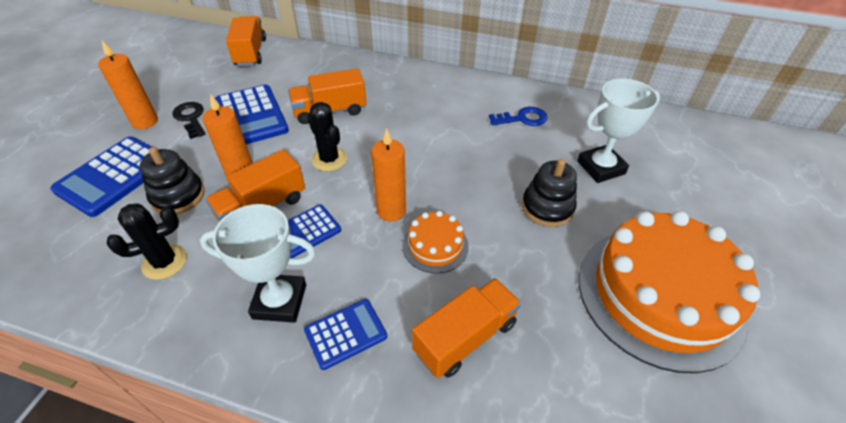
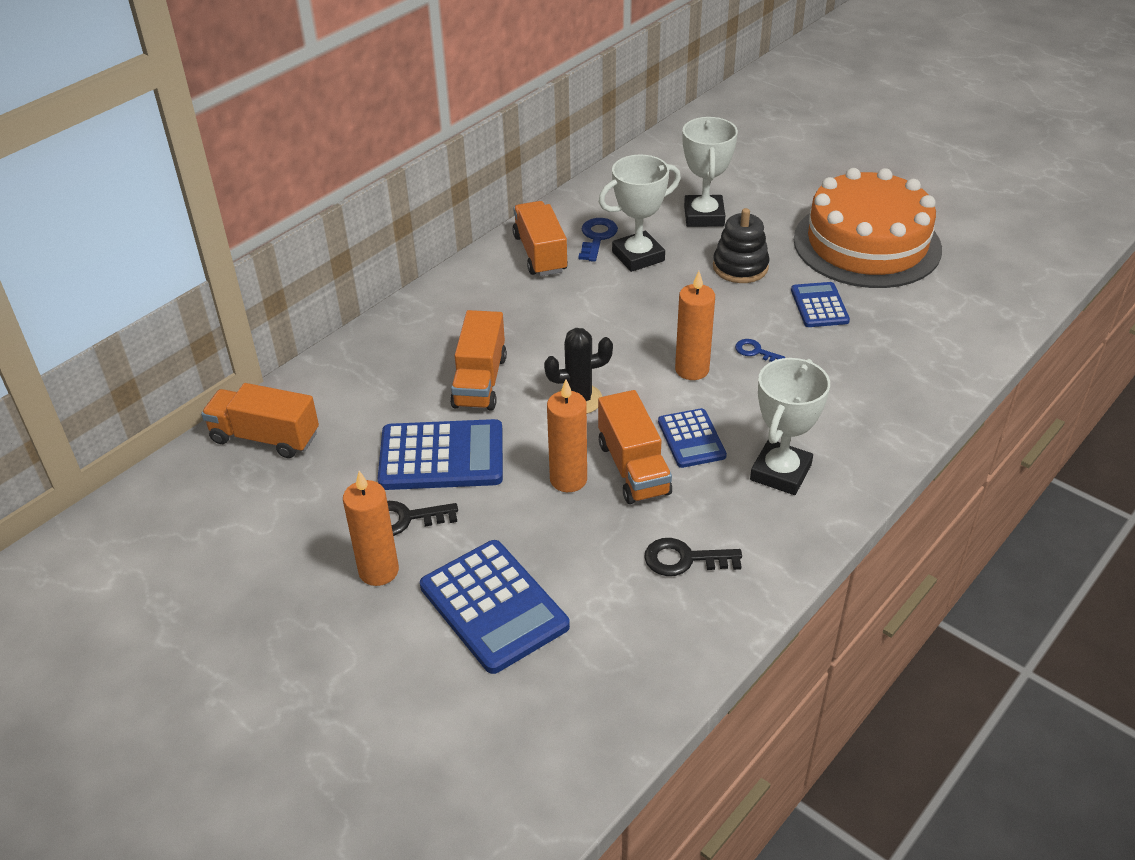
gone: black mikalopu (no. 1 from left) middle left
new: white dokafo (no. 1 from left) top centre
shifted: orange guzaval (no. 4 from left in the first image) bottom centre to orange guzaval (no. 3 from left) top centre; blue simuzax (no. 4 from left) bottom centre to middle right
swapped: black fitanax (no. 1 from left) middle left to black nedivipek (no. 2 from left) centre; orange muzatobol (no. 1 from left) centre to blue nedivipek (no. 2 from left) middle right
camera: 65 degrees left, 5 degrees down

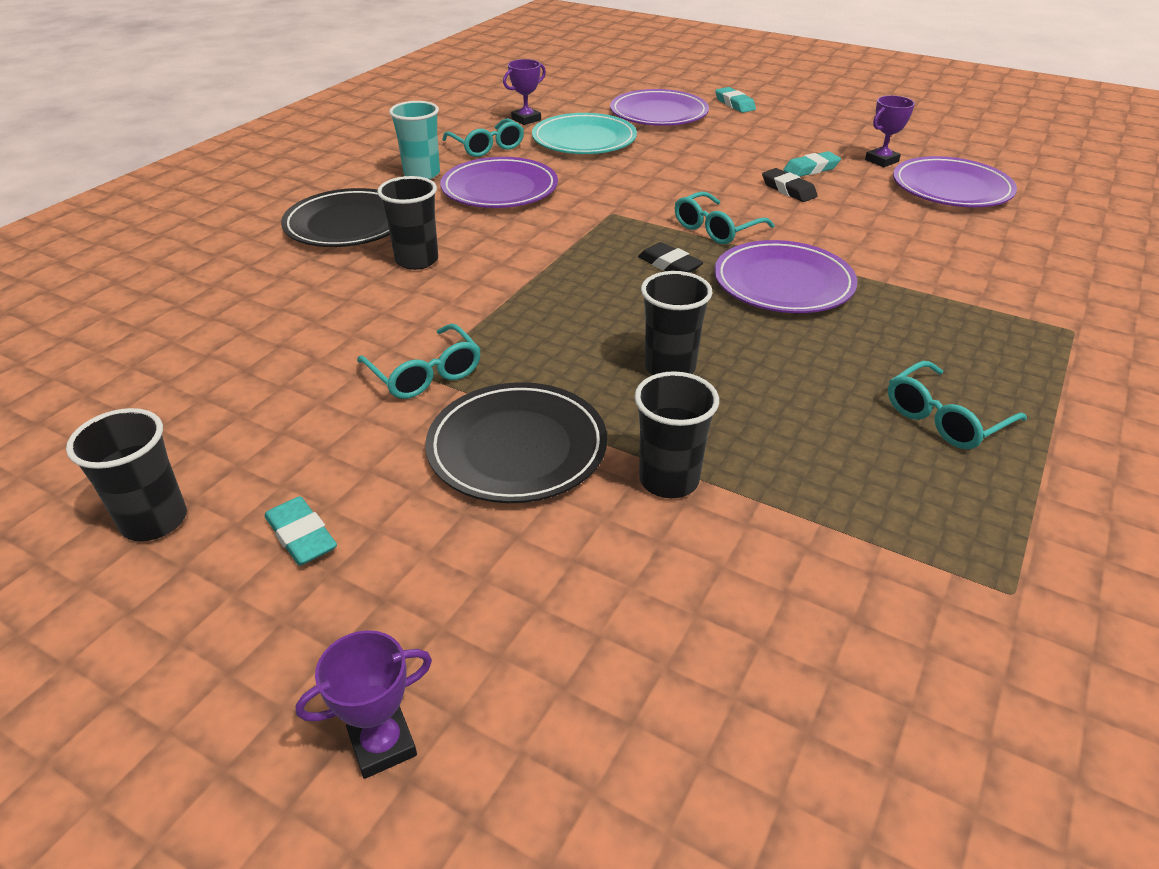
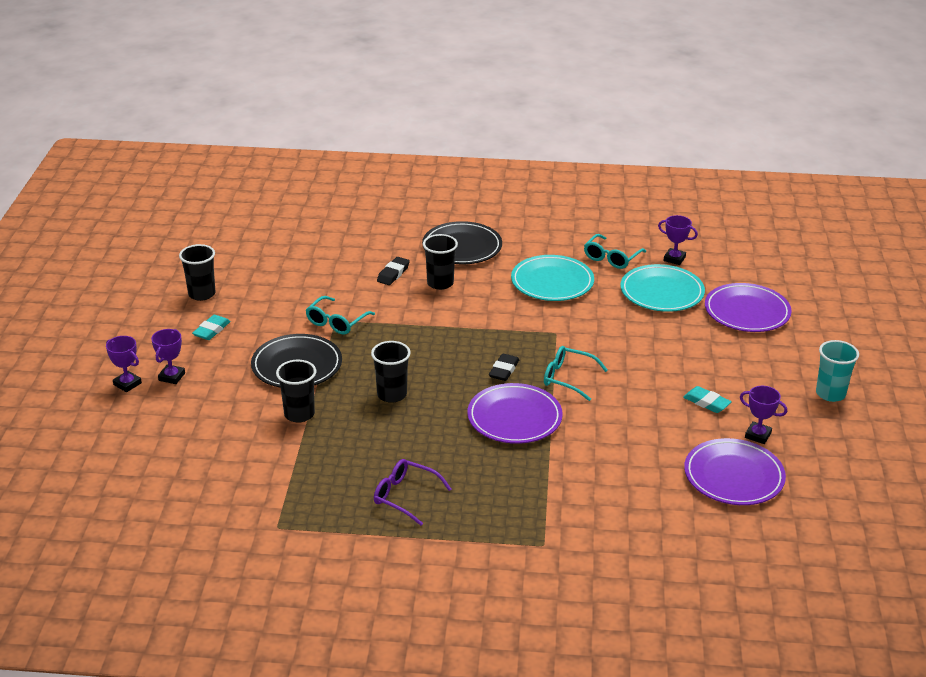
gone: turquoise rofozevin (no. 2 from left) top centre
new: purple dokafo (no. 2 from left) middle left
shifted: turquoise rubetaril top centre to middle right; black rofozevin (no. 2 from left in the first image) top right to black rofozevin (no. 1 from left) centre
repainted: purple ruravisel (no. 1 from left) top centre to turquoise ruravisel (no. 1 from left) centre; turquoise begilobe (no. 4 from left) middle right to purple begilobe bottom centre
camera: 65 degrees right, 5 degrees down

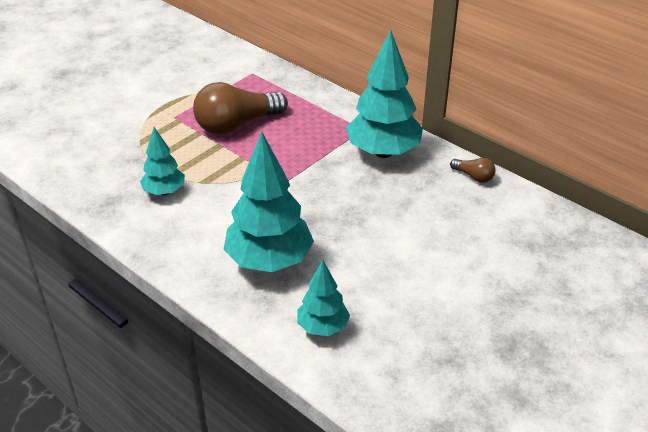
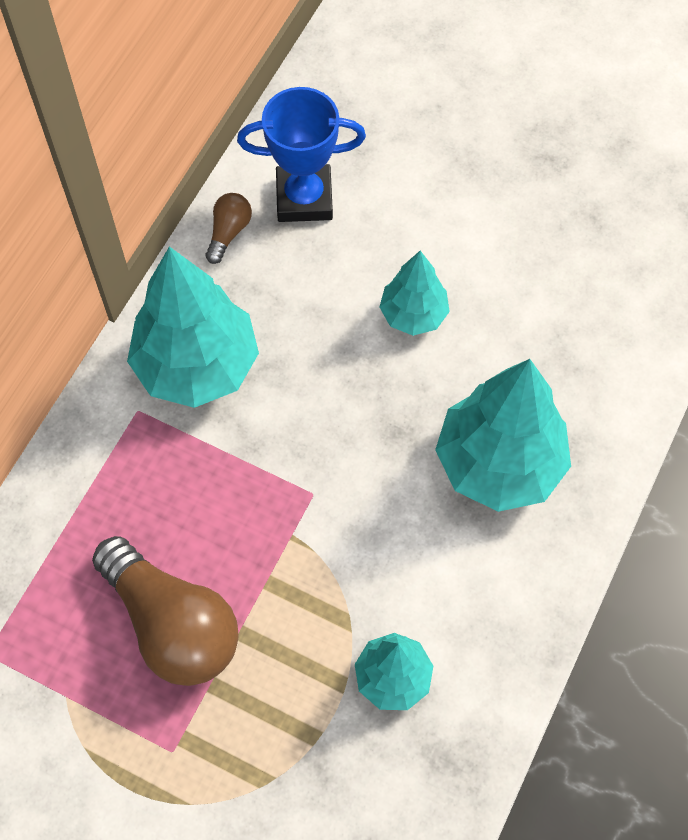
new: blue dokafo top centre
shifted: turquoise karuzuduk (no. 3 from left) bottom centre to centre
camera: 105 degrees left, 25 degrees up

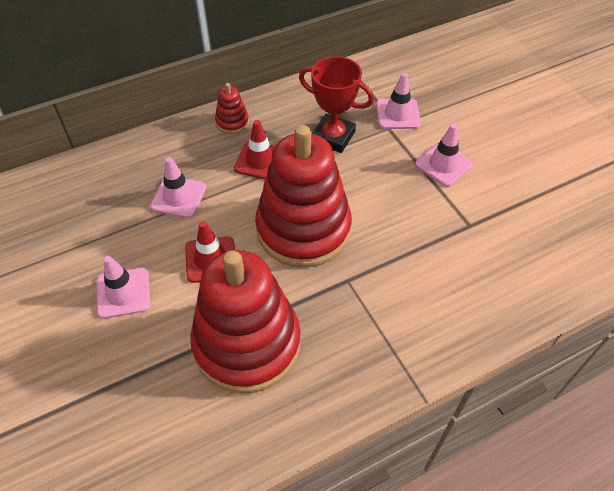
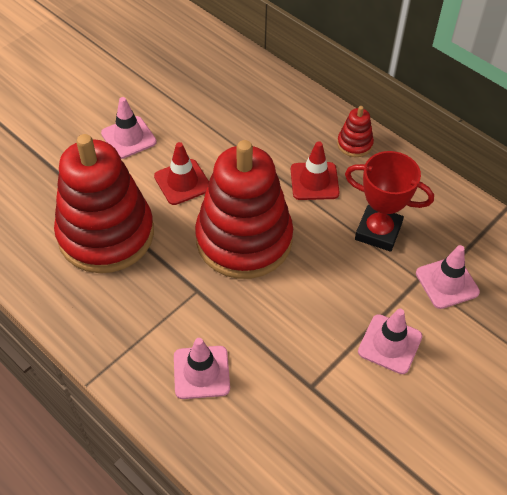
shifted: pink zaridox (no. 2 from left) middle left to bottom centre
rotated: red dokafo top centre = middle right 75 degrees counterclockwise
camera: 70 degrees right, 0 degrees up

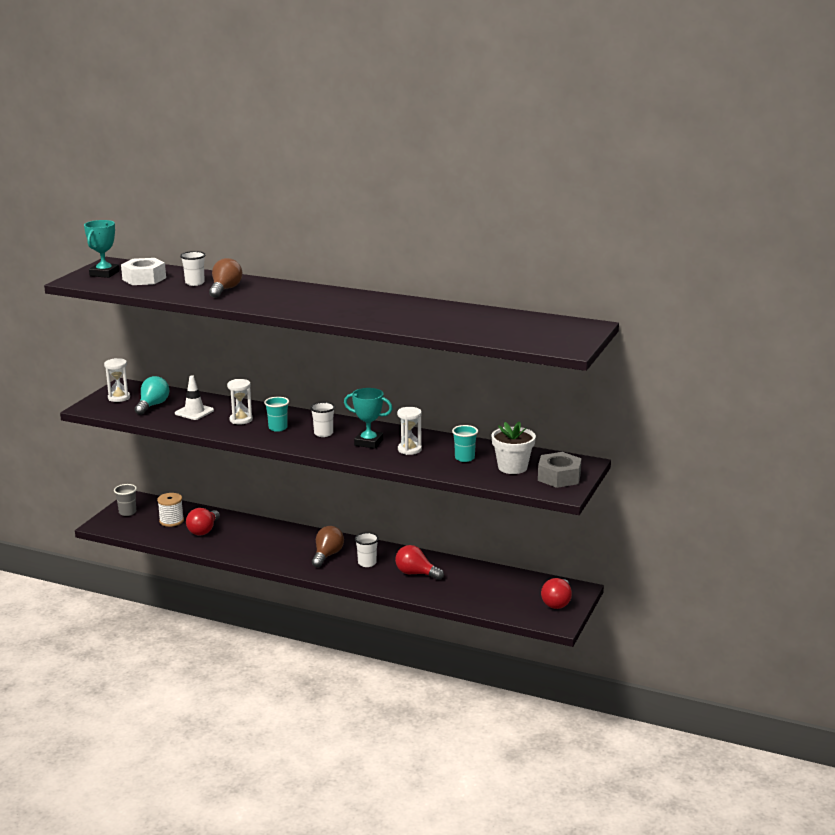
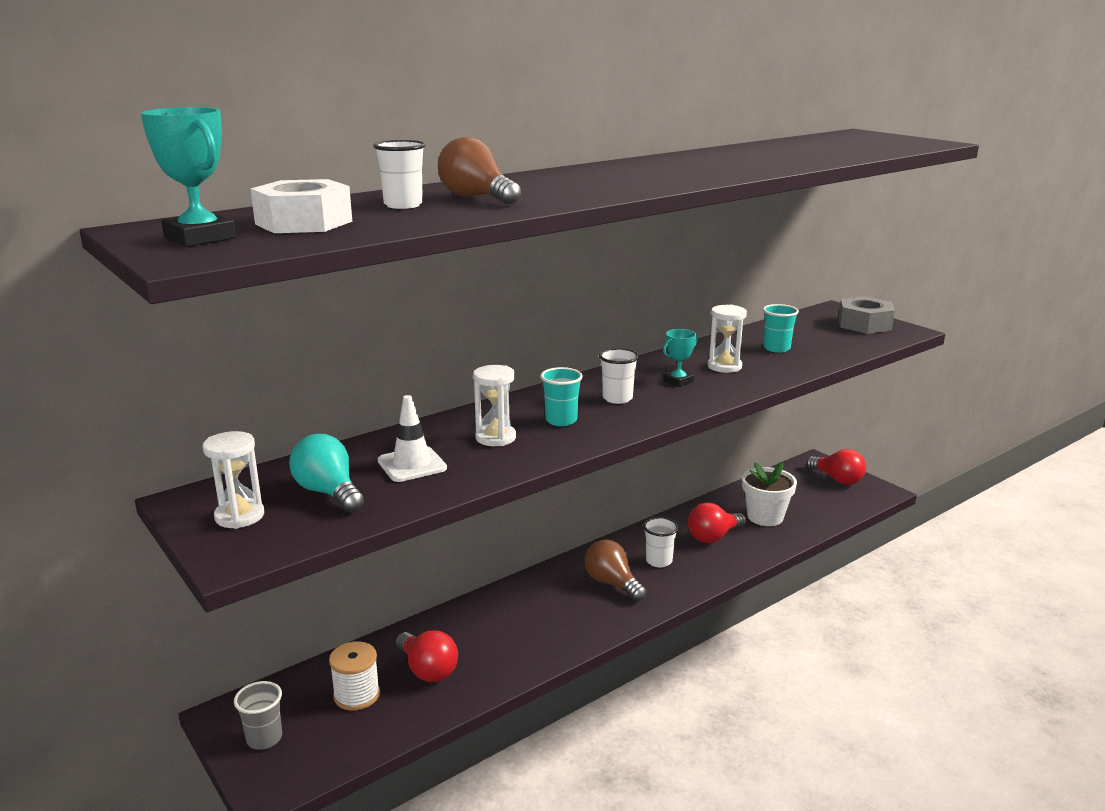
shifted: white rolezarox centre to middle right
scaled: turquoise dokafo (no. 2 from left) centre = centre x0.64
camera: 60 degrees left, 0 degrees up

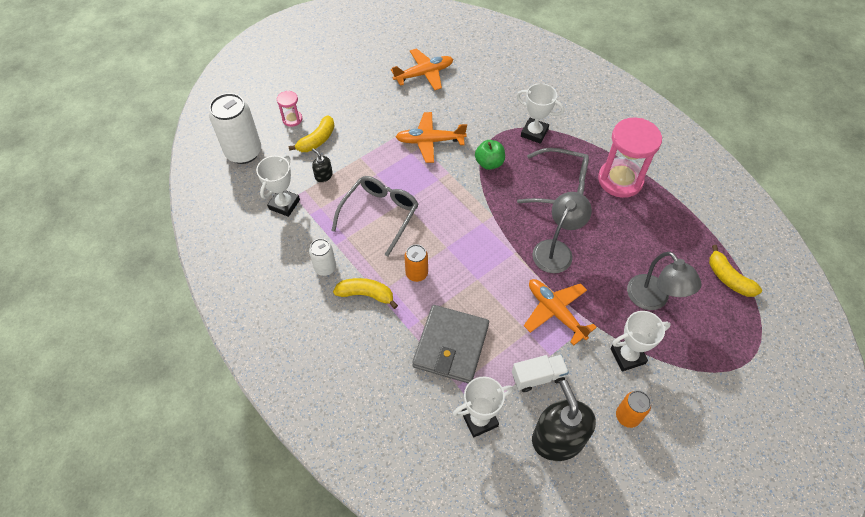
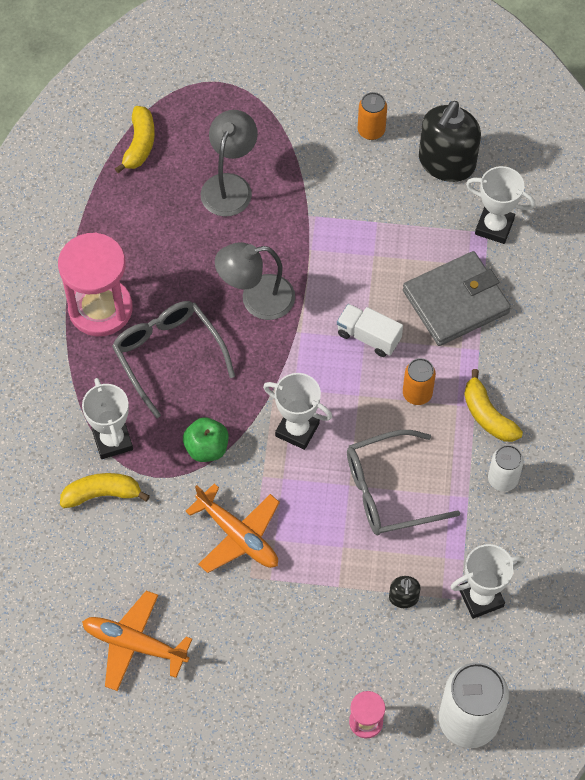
gone: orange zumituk (no. 3 from left) centre
shifted: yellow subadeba (no. 1 from left) top centre to middle left; white dokafo (no. 4 from left in the first image) middle right to white dokafo (no. 2 from left) centre; white guzaval bottom centre to centre
camera: 135 degrees left, 5 degrees up

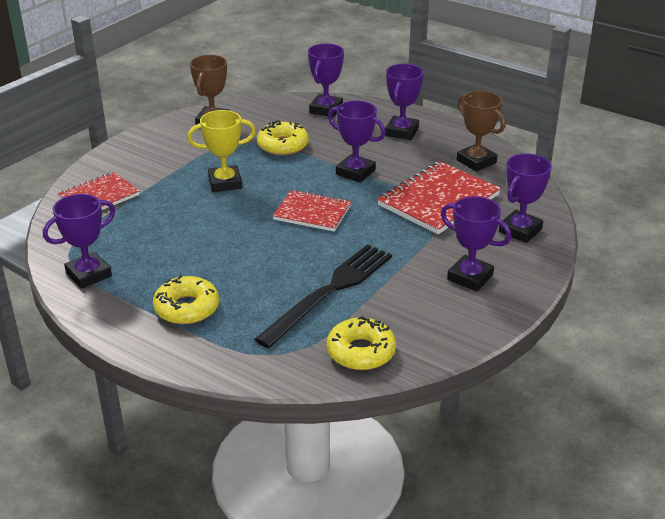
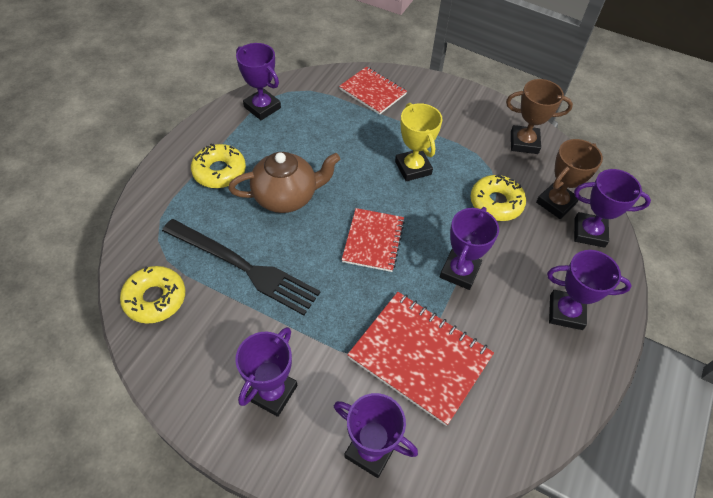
new: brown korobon centre
shifted: brown dokafo (no. 2 from left) top right to middle right
camera: 80 degrees right, 20 degrees up

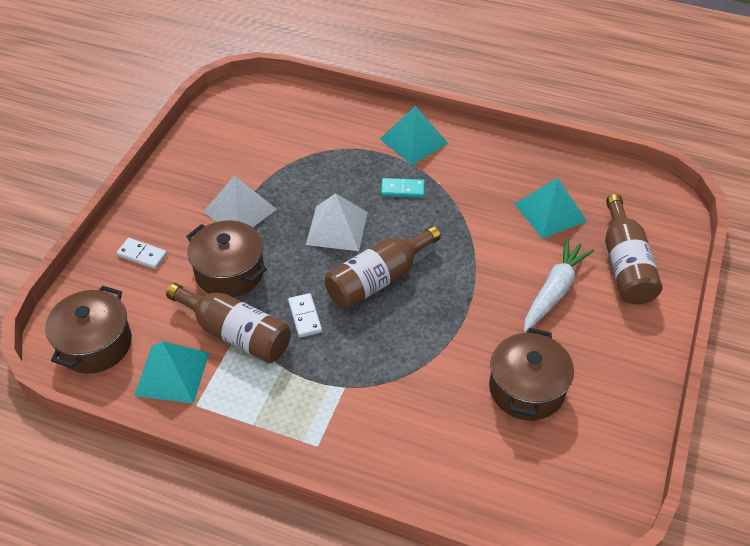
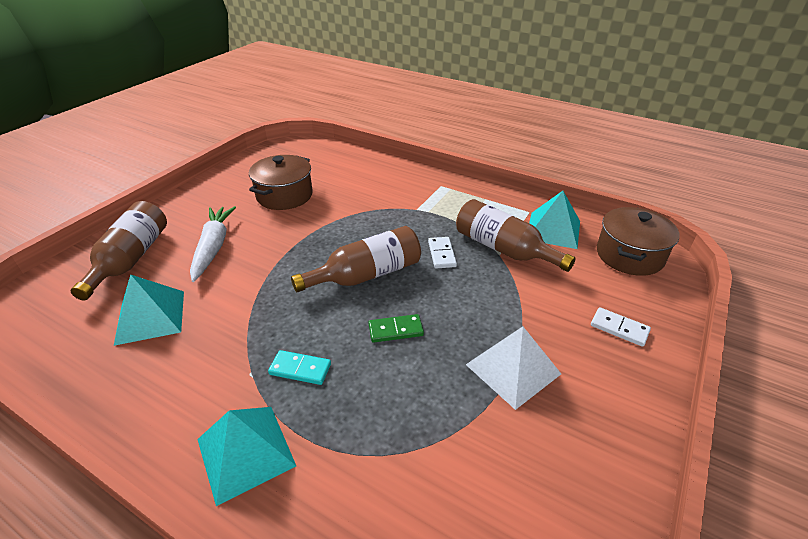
gone: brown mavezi (no. 2 from left) middle left
swapped: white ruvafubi (no. 2 from left) centre to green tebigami centre
rotated: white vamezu middle right = middle left 135 degrees clockwise
camera: 170 degrees left, 10 degrees down

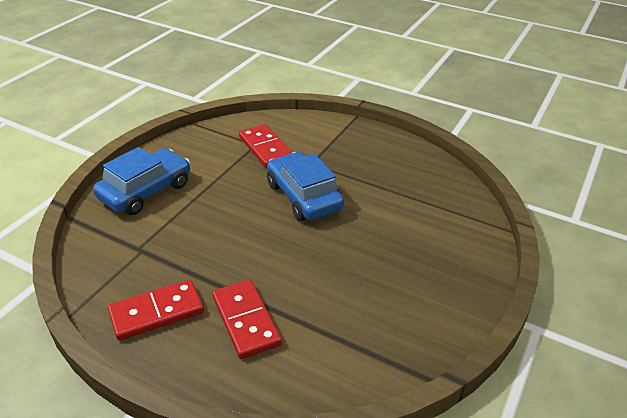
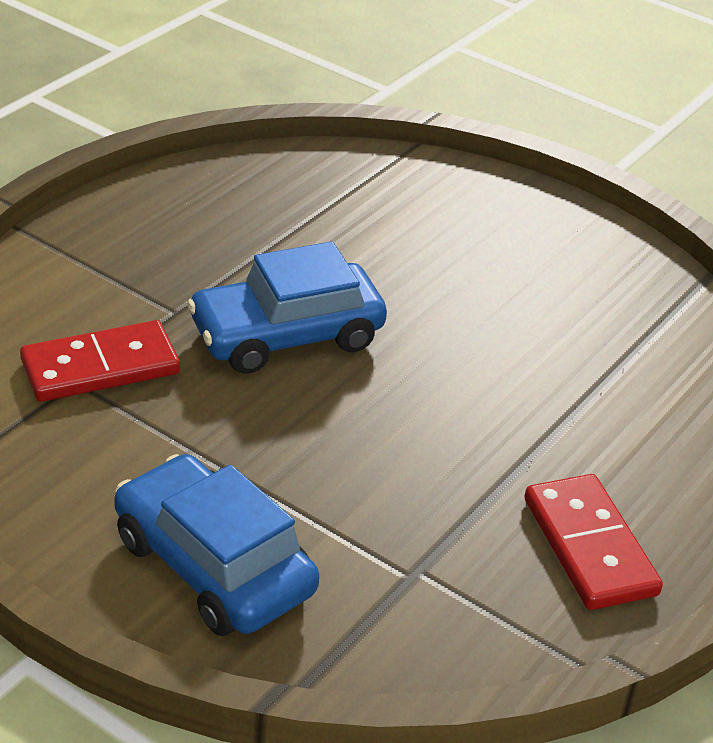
gone: red tebigami (no. 2 from left) bottom centre
camera: 85 degrees left, 0 degrees up

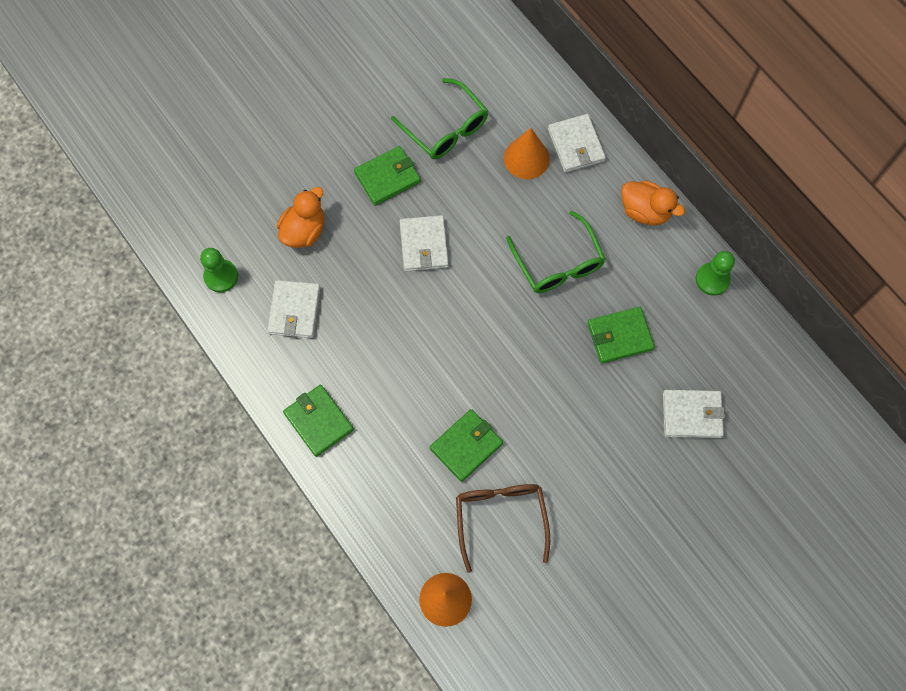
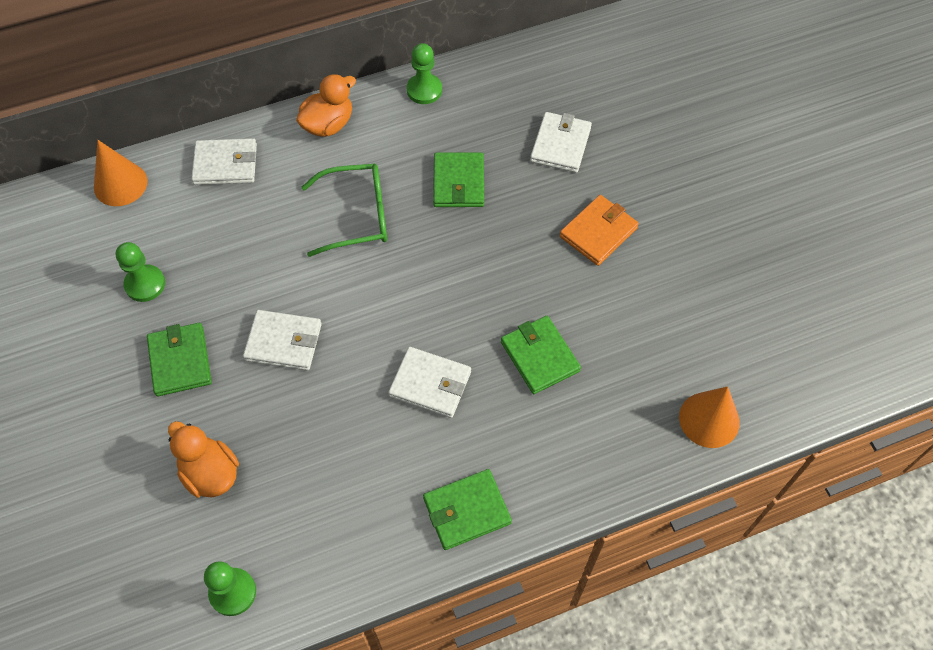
gone: brown begilobe bottom centre
new: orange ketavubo centre
shifted: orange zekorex (no. 2 from left in the first image) top centre to orange zekorex (no. 1 from left) top left; white ketavubo (no. 1 from left in the first image) middle left to white ketavubo (no. 3 from left) centre
swapped: green begilobe (no. 1 from left) top centre to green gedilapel (no. 1 from left) middle left
camera: 75 degrees left, 10 degrees down

